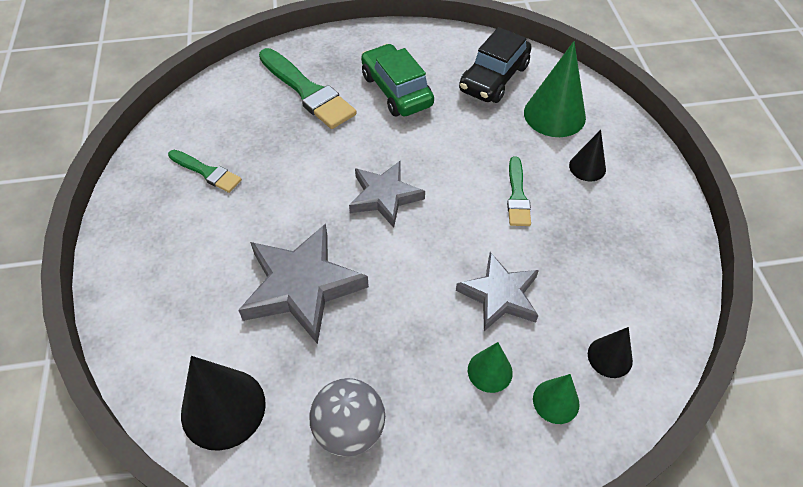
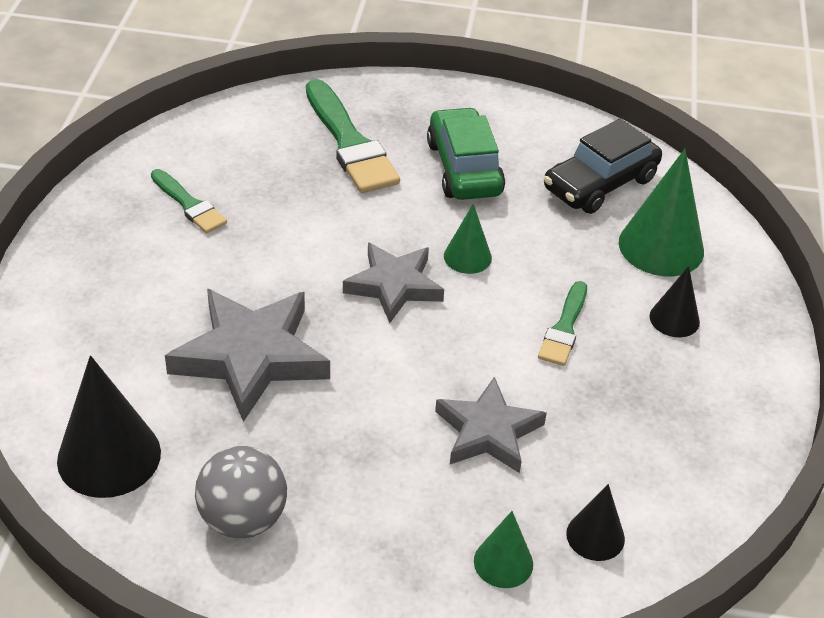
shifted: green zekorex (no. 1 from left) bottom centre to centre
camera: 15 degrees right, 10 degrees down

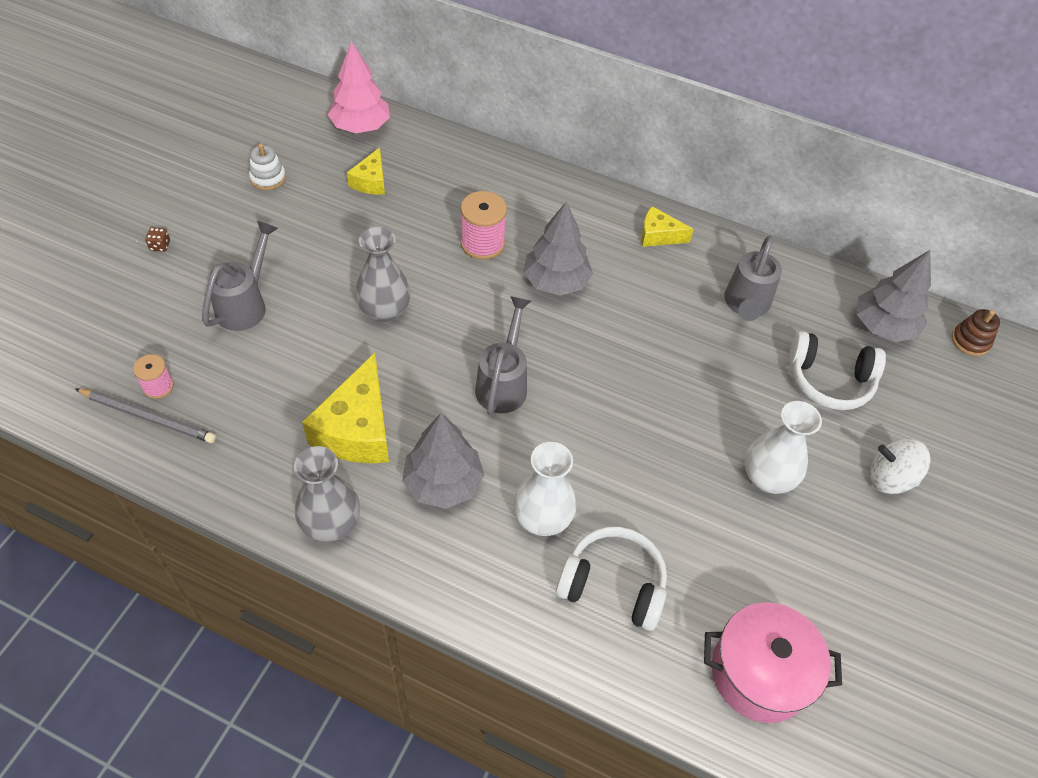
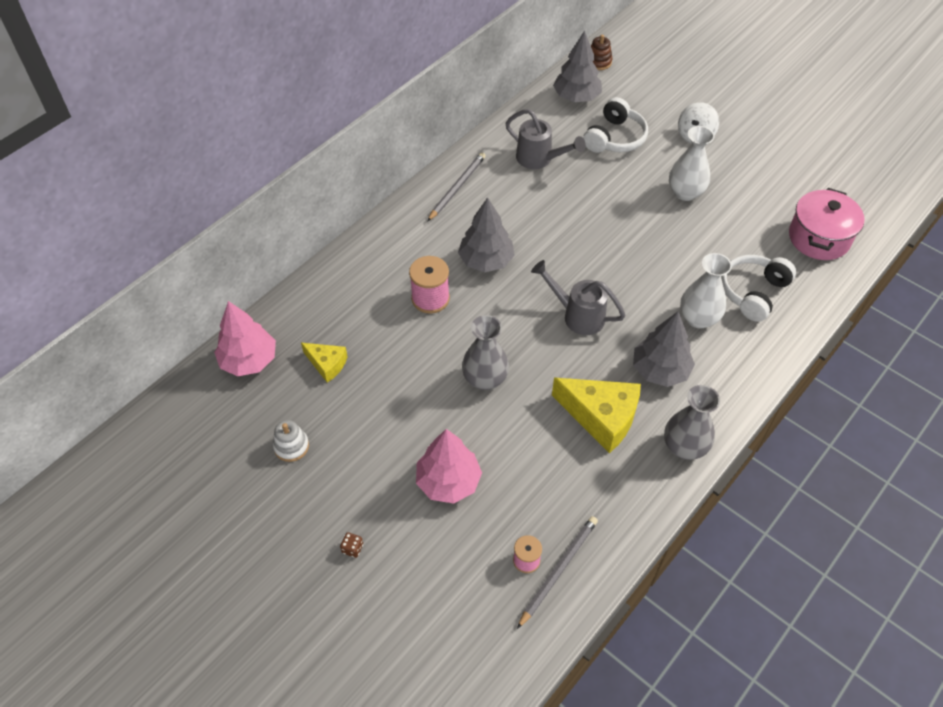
swapped: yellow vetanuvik (no. 3 from left) top centre to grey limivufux (no. 1 from left) top centre; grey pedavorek (no. 1 from left) middle left to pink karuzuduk (no. 2 from left) centre
camera: 70 degrees left, 0 degrees up

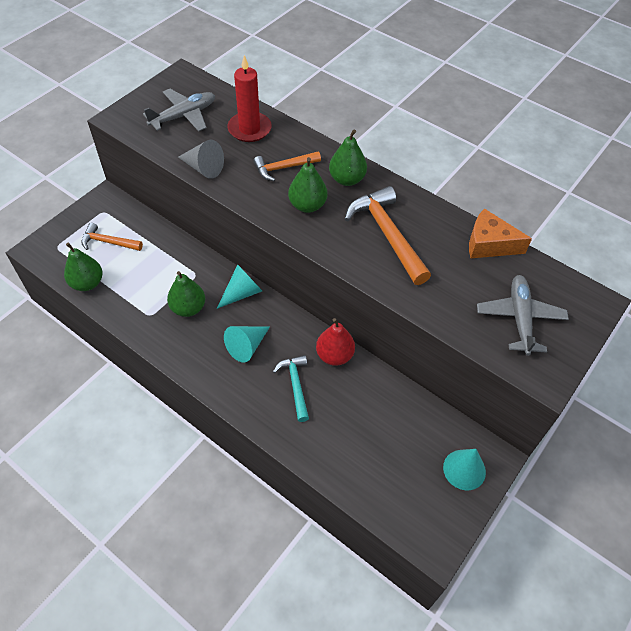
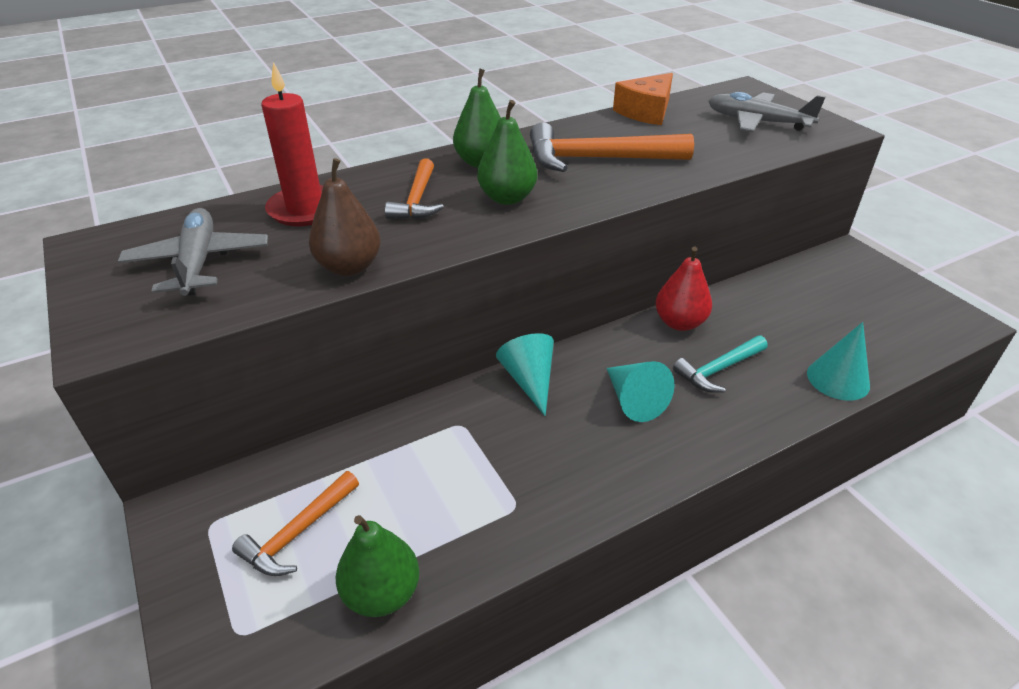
gone: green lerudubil (no. 2 from left) middle left
shifted: turquoise zekorex (no. 3 from left) bottom right to middle right
swapped: grey zekorex top left to brown lerudubil top centre
rotated: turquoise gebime centre = middle right 45 degrees counterclockwise
camera: 65 degrees left, 15 degrees down

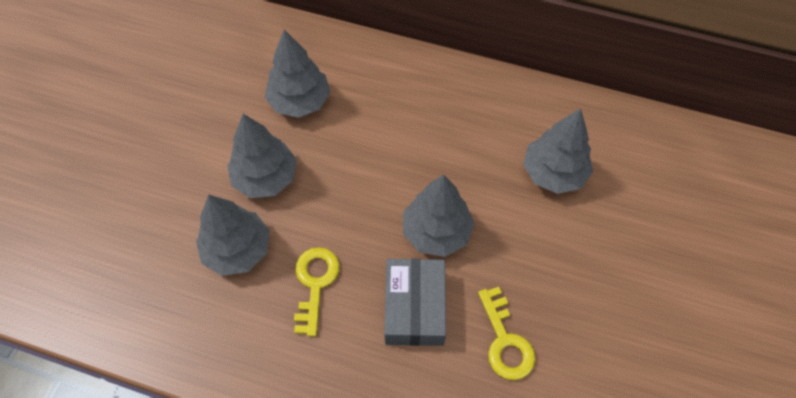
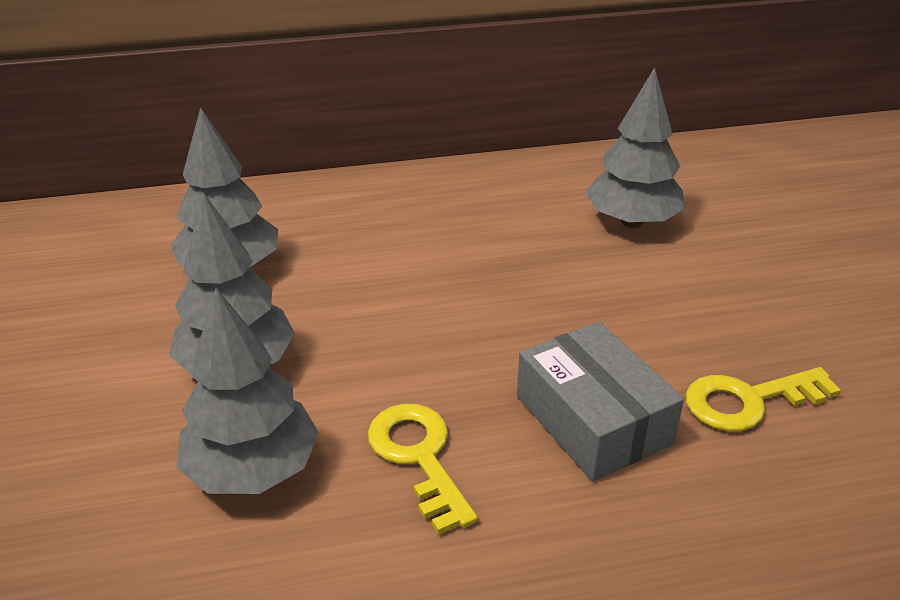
gone: grey karuzuduk (no. 4 from left) centre
rotated: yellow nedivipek (no. 2 from left) bottom centre = middle right 120 degrees clockwise
camera: 30 degrees left, 25 degrees down

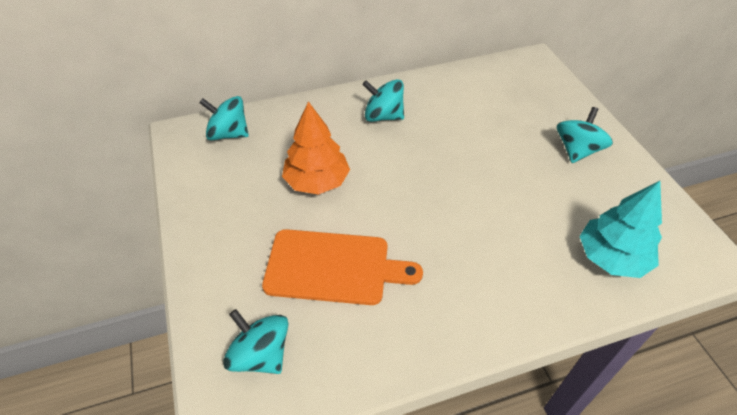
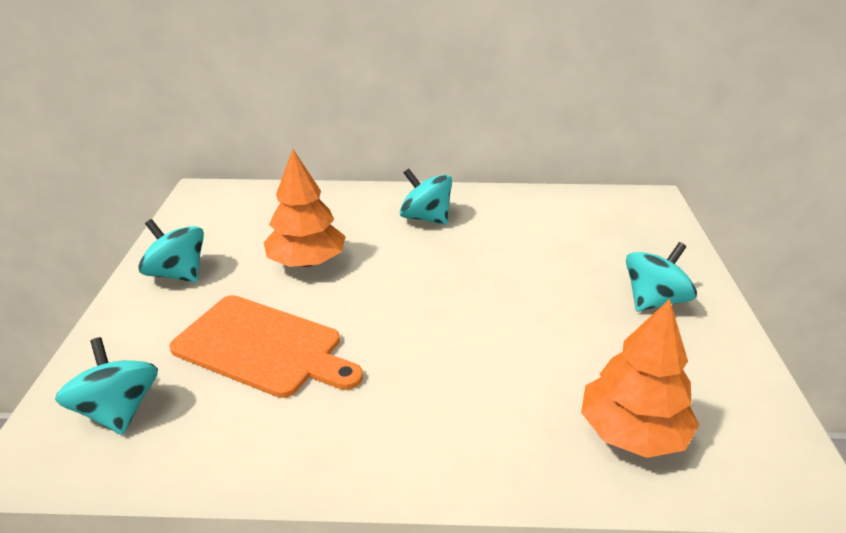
shifted: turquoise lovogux (no. 1 from left in the first image) top left to turquoise lovogux (no. 2 from left) middle left
repainted: turquoise karuzuduk middle right to orange karuzuduk (no. 2 from left) bottom right
camera: 20 degrees right, 15 degrees down

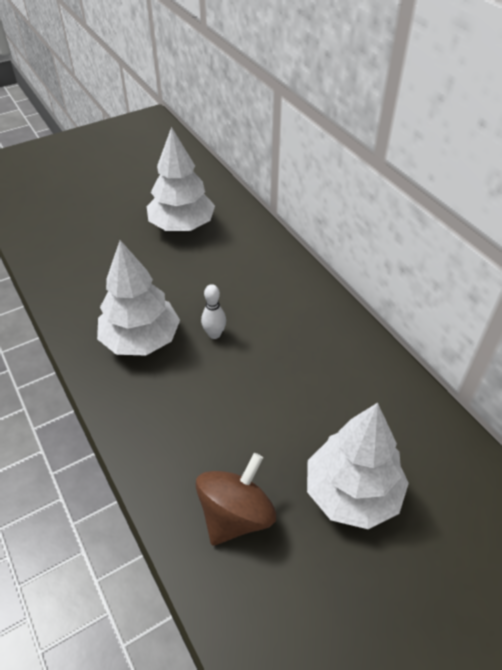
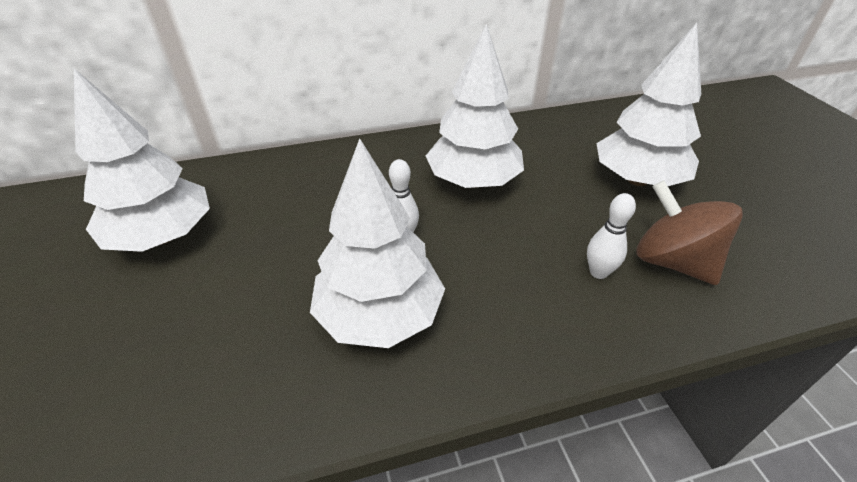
new: white karuzuduk (no. 3 from left) top centre; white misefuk (no. 2 from left) middle right
camera: 75 degrees left, 5 degrees down

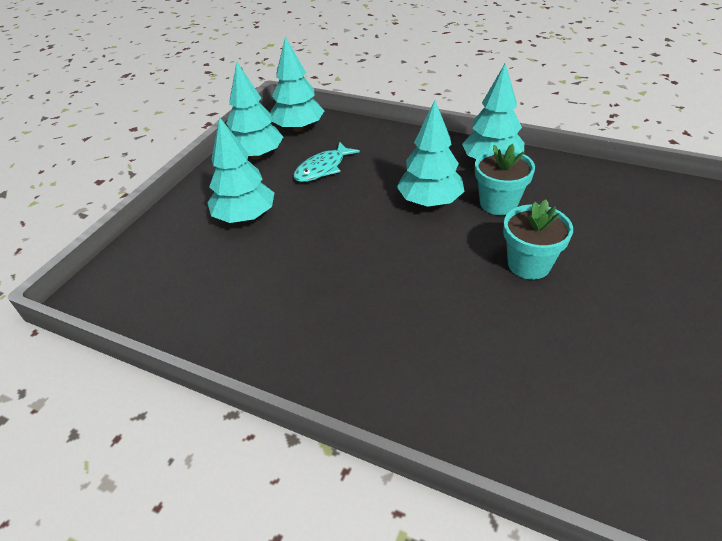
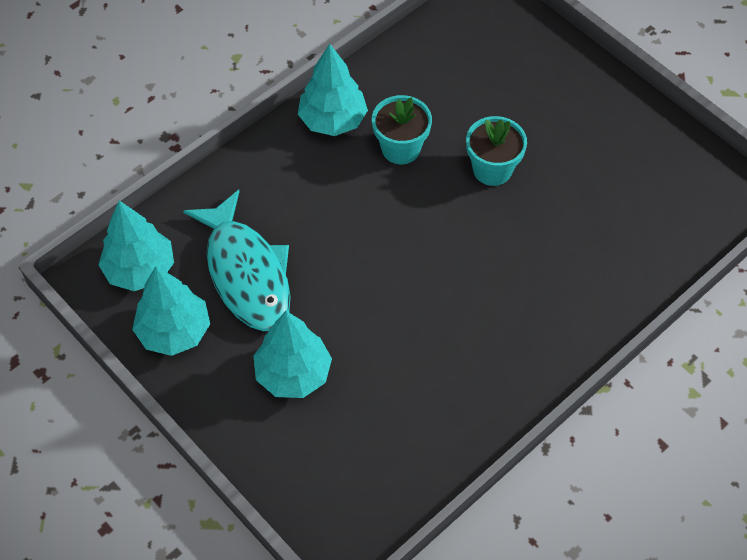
gone: turquoise karuzuduk (no. 4 from left) top centre
scaled: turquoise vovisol top centre = middle left x1.76
camera: 70 degrees left, 15 degrees up

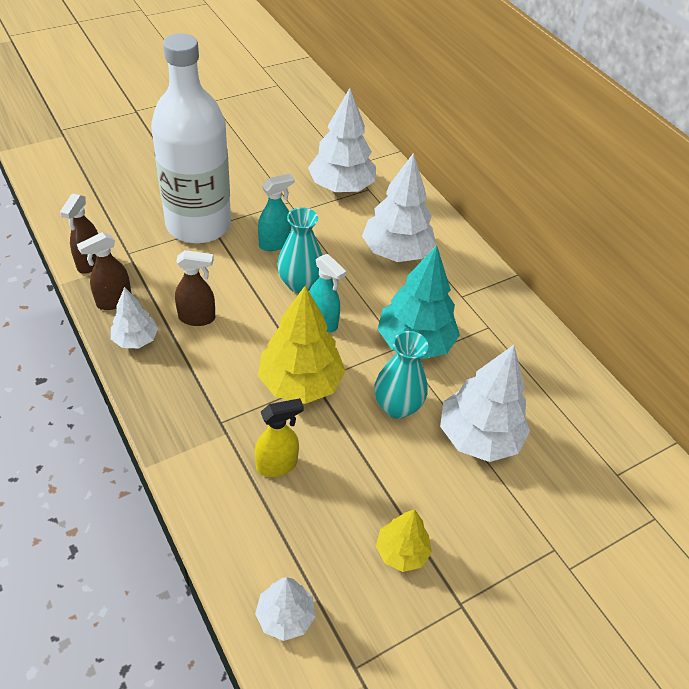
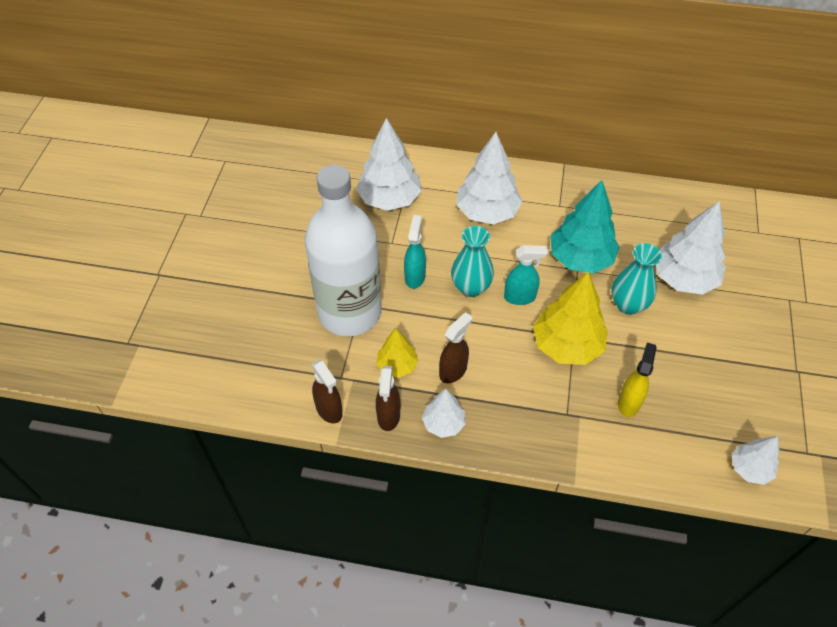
shifted: yellow karuzuduk (no. 2 from left in the first image) bottom centre to yellow karuzuduk (no. 1 from left) centre
camera: 45 degrees left, 5 degrees up

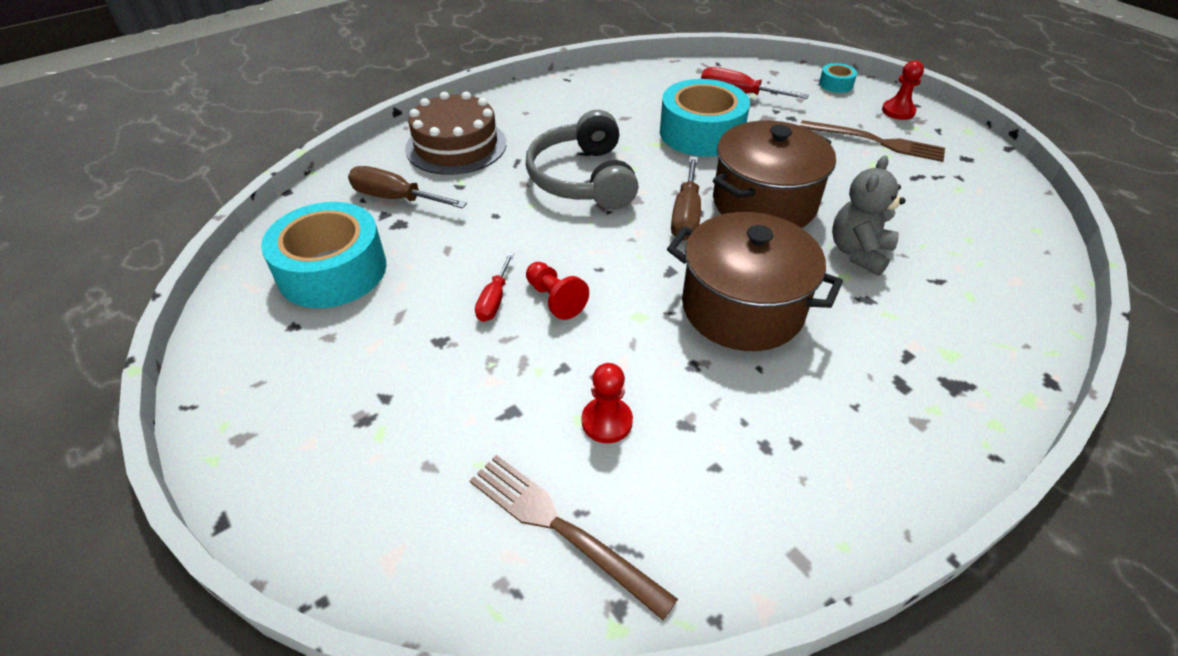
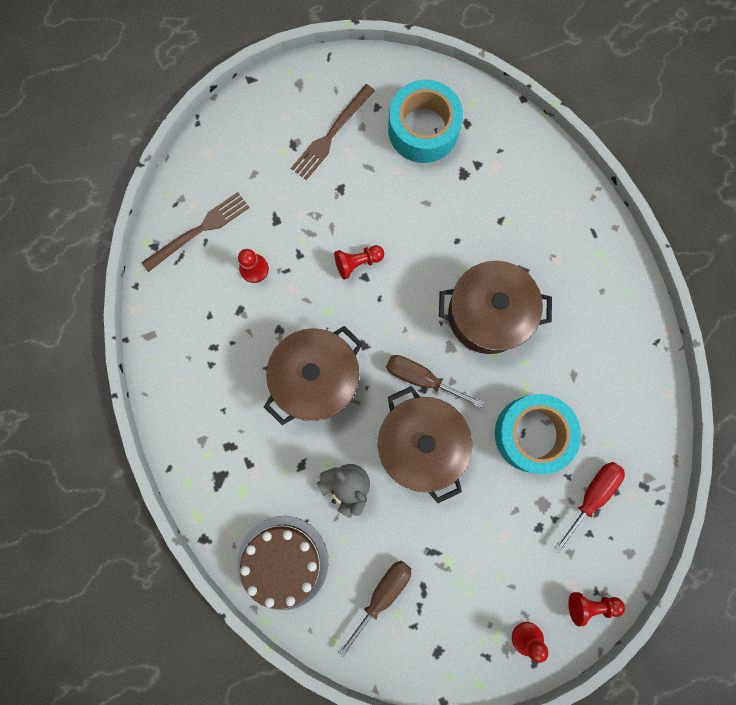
gone: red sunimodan (no. 1 from left) centre
shifted: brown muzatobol top centre to bottom centre; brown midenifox (no. 2 from left) top right to top centre; brown sunimodan (no. 1 from left) top centre to bottom centre
swapped: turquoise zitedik (no. 3 from left) top right to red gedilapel (no. 4 from left) bottom right; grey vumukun top centre to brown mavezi (no. 3 from left) middle right
camera: 105 degrees right, 35 degrees up

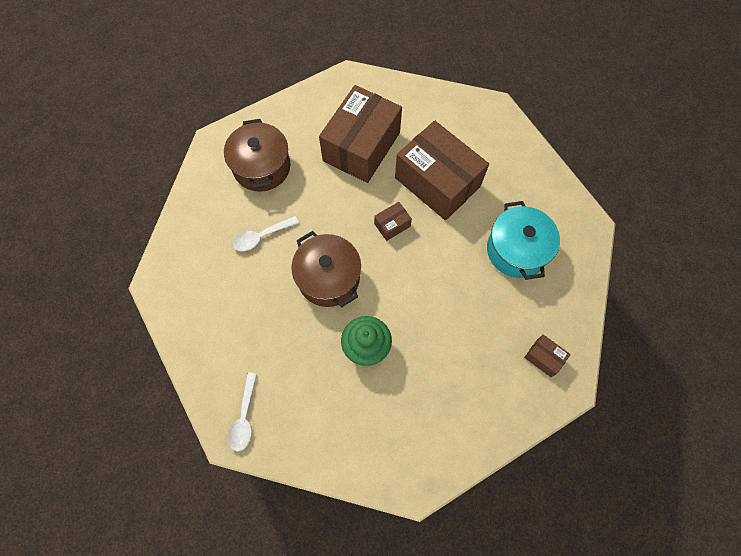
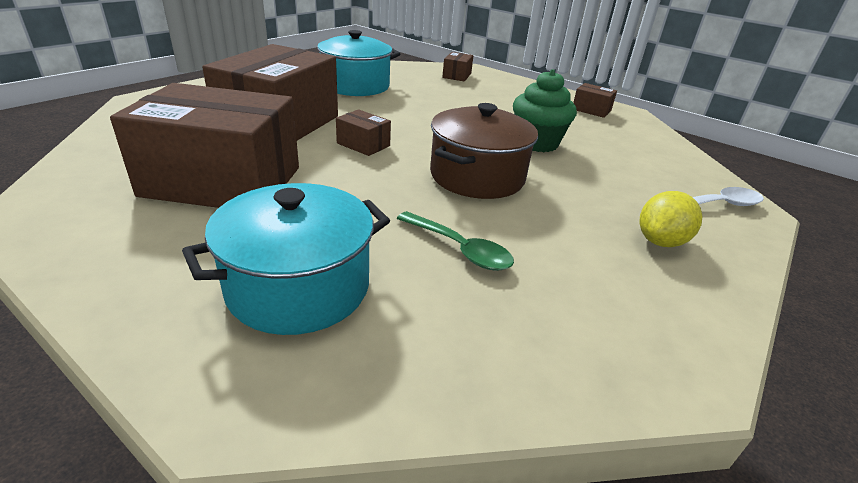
new: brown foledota (no. 5 from left) top right; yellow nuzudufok middle right
repainted: brown mavezi (no. 1 from left) top centre to turquoise mavezi (no. 1 from left) centre; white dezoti (no. 2 from left) centre to green dezoti centre
camera: 115 degrees left, 35 degrees down

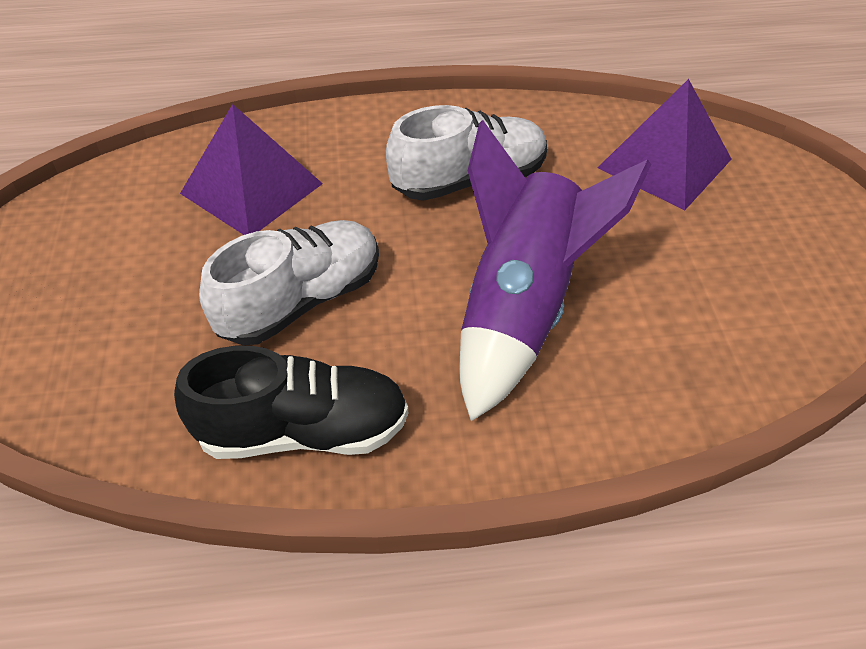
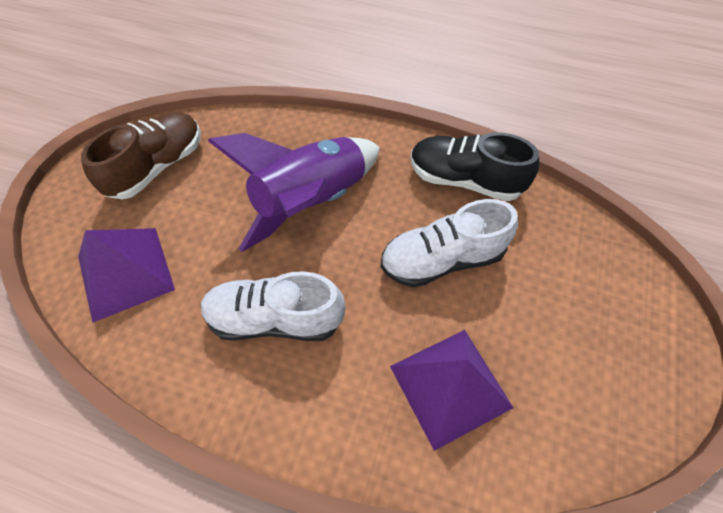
new: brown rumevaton top left
camera: 155 degrees left, 10 degrees up

